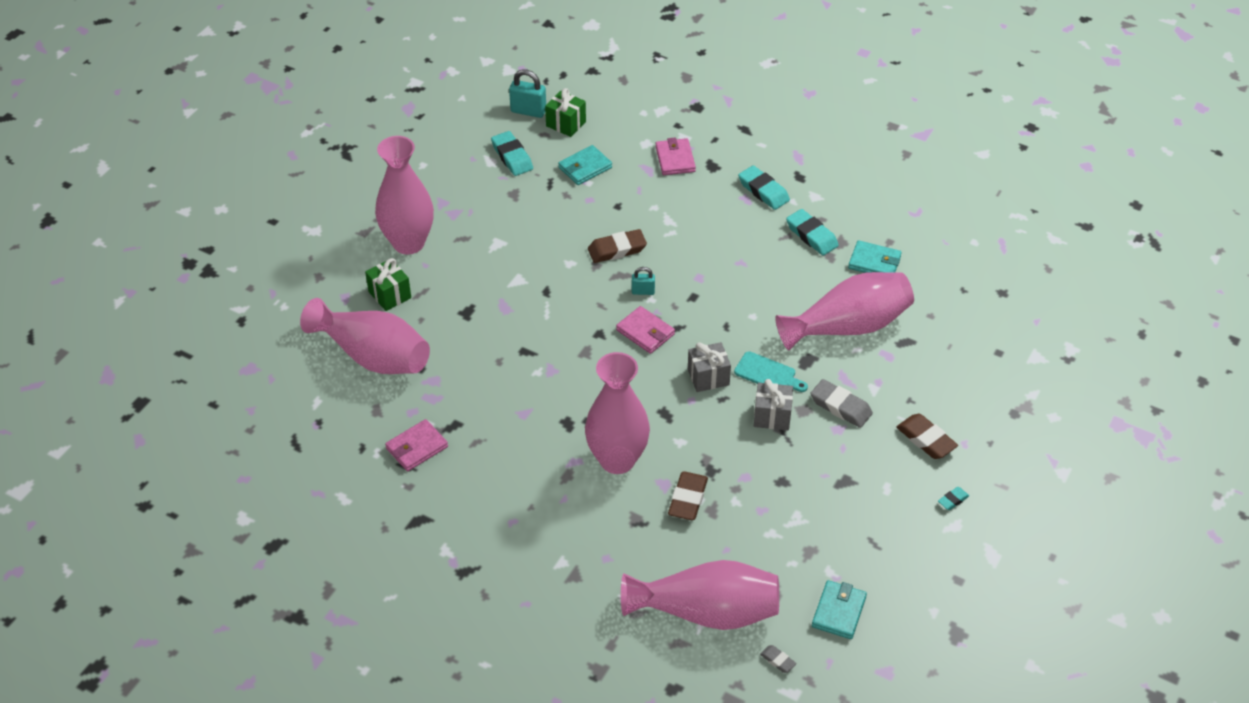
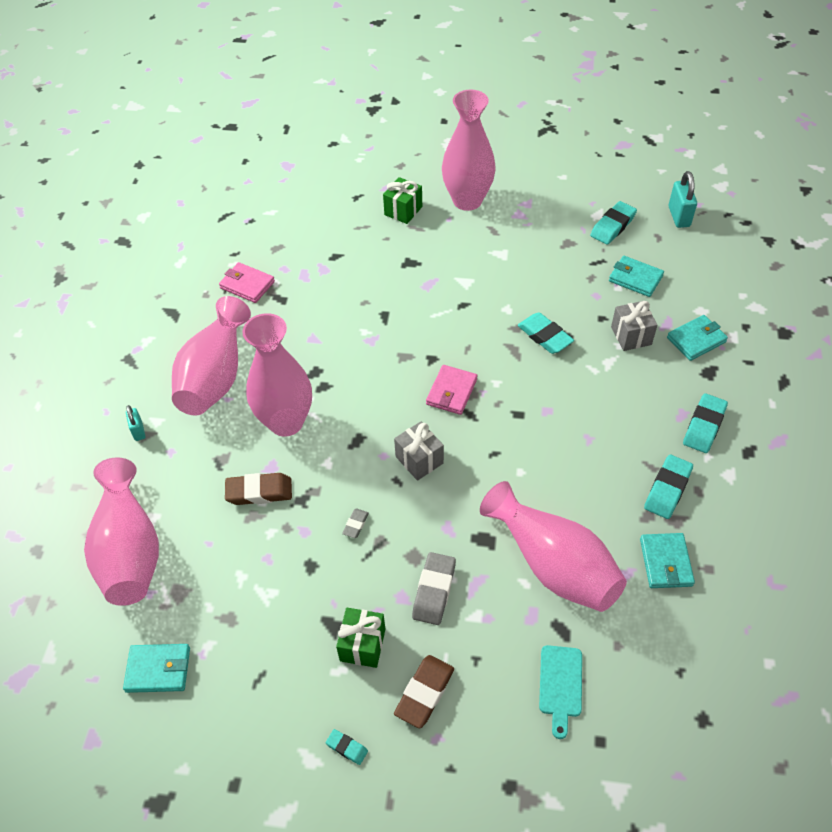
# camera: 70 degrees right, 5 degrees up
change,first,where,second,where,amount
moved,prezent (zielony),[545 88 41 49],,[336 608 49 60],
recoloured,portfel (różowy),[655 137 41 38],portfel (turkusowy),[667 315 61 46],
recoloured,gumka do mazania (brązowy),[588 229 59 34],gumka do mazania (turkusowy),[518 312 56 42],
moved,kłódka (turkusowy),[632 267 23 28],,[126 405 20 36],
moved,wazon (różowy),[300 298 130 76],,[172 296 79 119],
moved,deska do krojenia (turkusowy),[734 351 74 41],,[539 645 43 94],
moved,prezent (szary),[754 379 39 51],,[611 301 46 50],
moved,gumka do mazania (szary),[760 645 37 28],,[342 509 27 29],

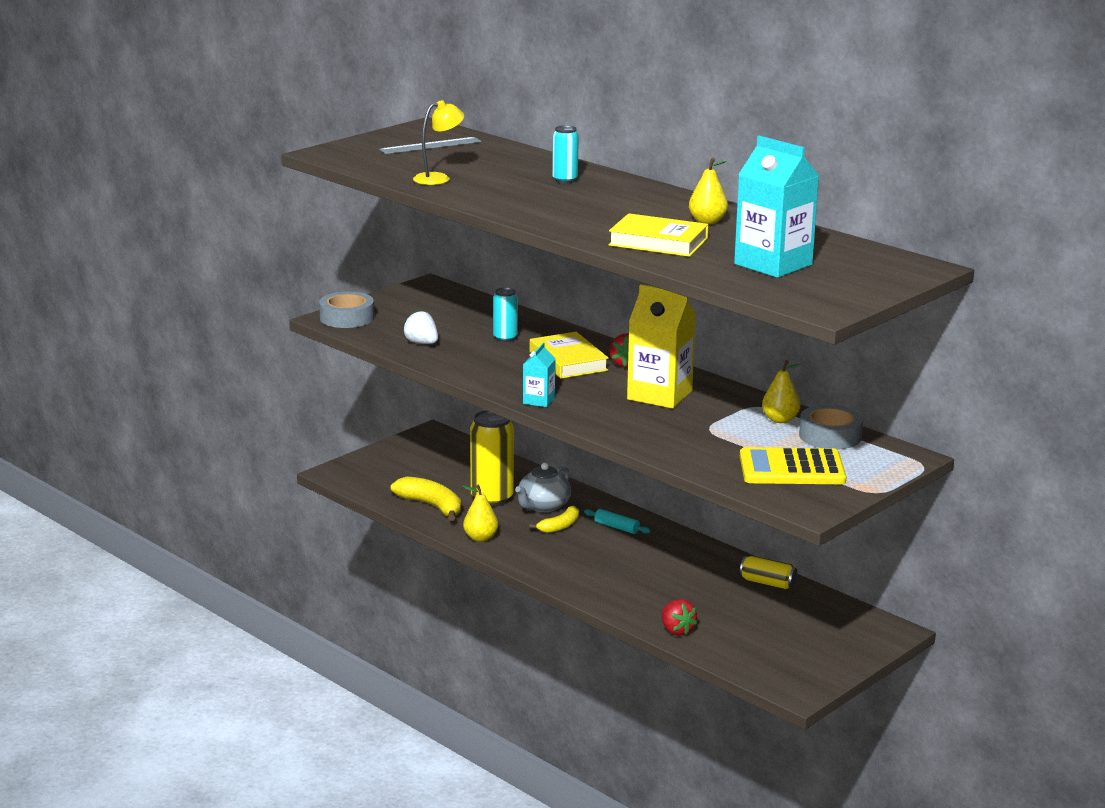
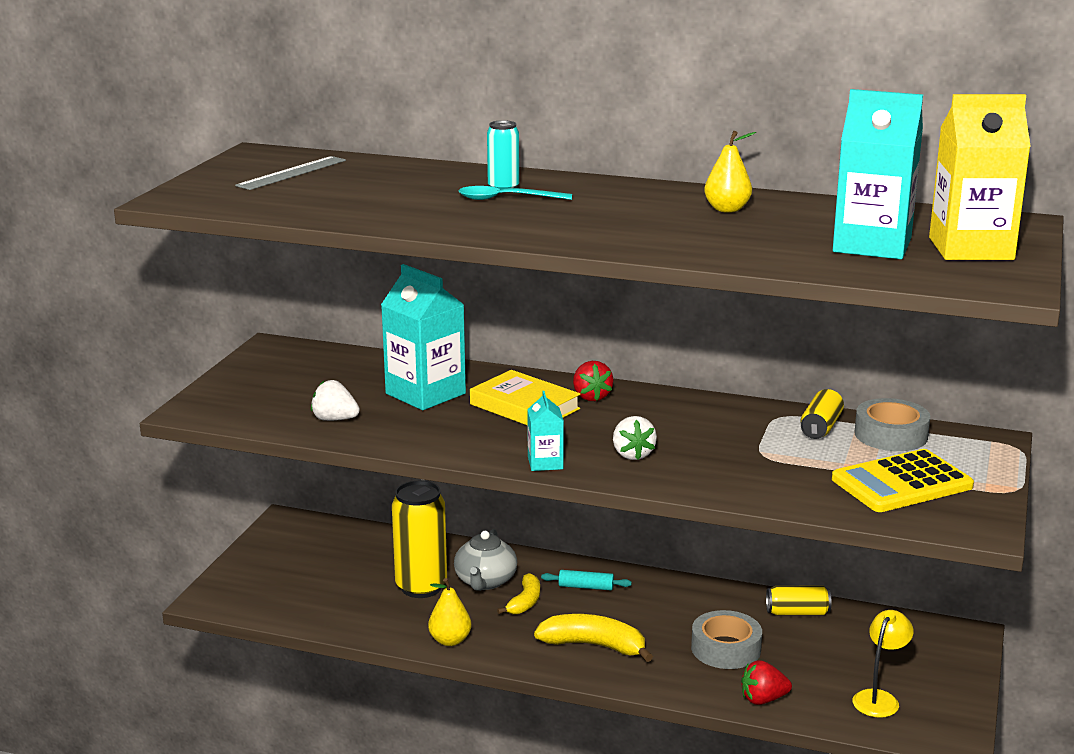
# camera: 25 degrees left, 0 degrees up
change,first,where,second,where,amount
moved,lampka (żółty),[413 100 51 85],,[853 610 61 108],
removed,książka (żółty),[609 213 99 44],,,
moved,karton mleka (żółty),[627 284 69 125],,[929 94 102 166],
replaced,puszka (turkusowy),[493 287 25 55],karton mleka (turkusowy),[381 264 85 146],
moved,taśma klejąca (szary),[319 292 55 36],,[691 610 71 59],
replaced,gruszka (żółty),[762 360 40 63],puszka (żółty),[801 389 43 50],
moved,banan (żółty),[391 477 70 44],,[534 614 119 48],
turned,truskawka (czerwony),[661 599 37 37],,[741 660 51 45],135 degrees clockwise
added,,,łyżka (turkusowy),[459 186 113 14],
added,,,truskawka (biały),[613 416 44 44],

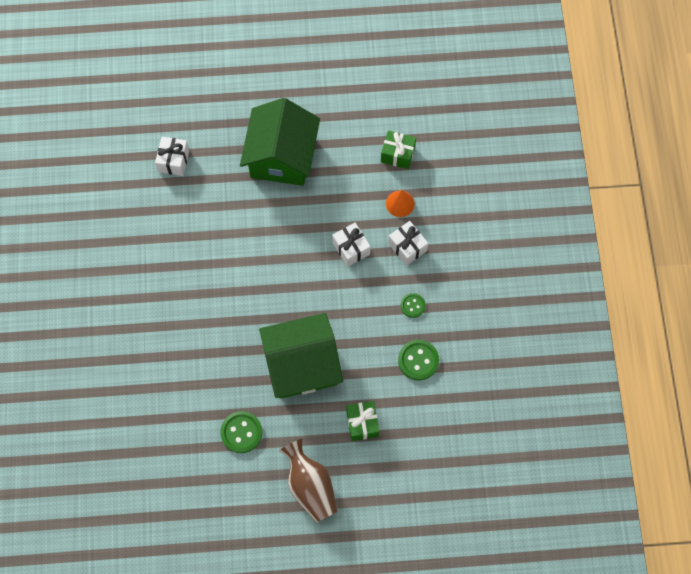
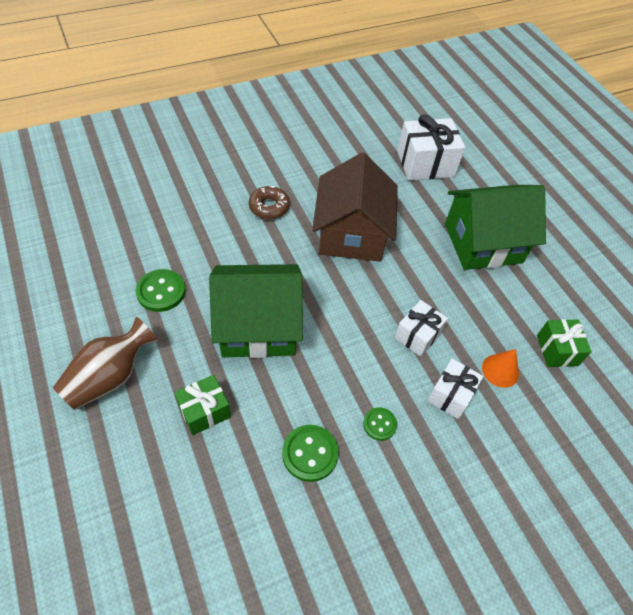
# camera: 65 degrees right, 15 degrees down
change,first,where,second,where,amount
resized,prezent (biały),[155 137 34 39],,[397 114 68 67],x1.65
turned,domek (zielony),[259 313 84 86],,[209 264 94 94],60 degrees counterclockwise
added,,,domek (brązowy),[312 153 86 109],
added,,,donut (brązowy),[249 185 41 34],

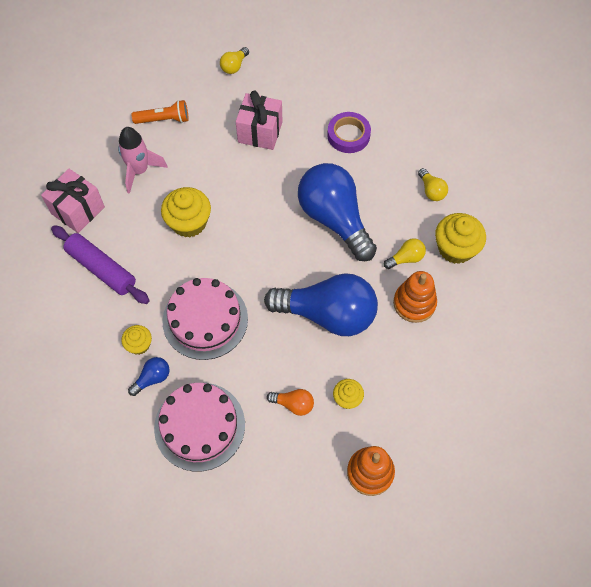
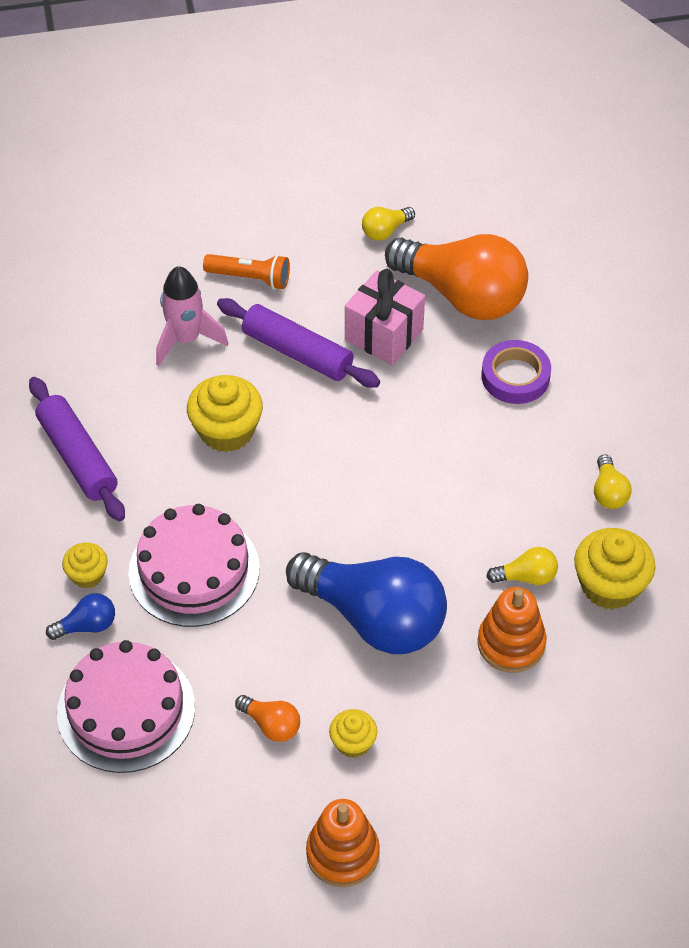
# camera: 20 degrees right, 10 degrees down
change,first,where,second,where,amount
removed,żarówka (niebieski),[298 163 79 98],,,
removed,prezent (różowy),[41 169 64 64],,,
added,,,żarówka (pomarańczowy),[385 234 143 86],
added,,,wałek do ciasta (fioletowy),[217 298 163 90],

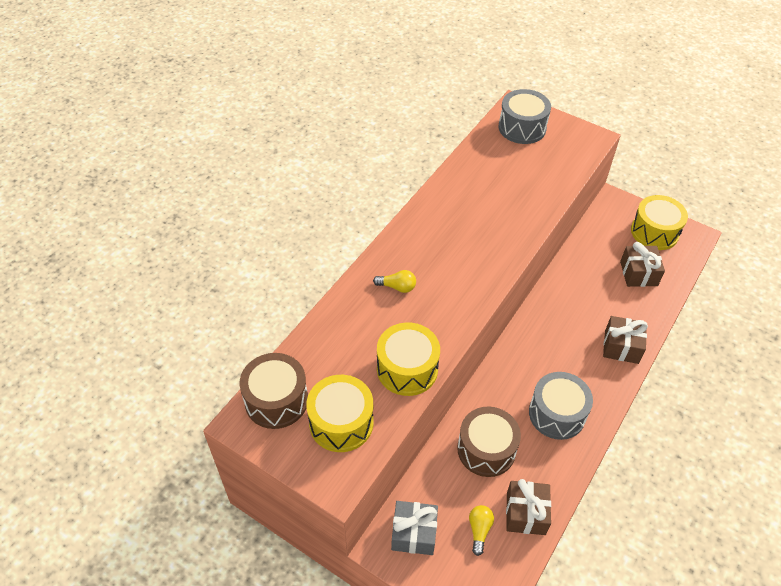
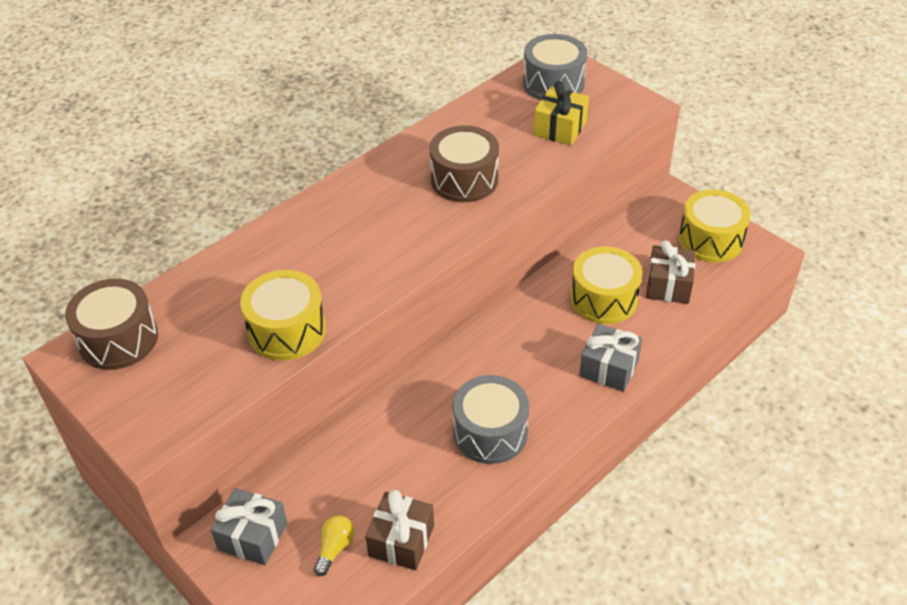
# camera: 15 degrees right, 5 degrees down
change,first,where,second,where,amount
removed,żarówka (żółty),[373 270 43 23],,,
recoloured,prezent (brązowy),[603 316 45 48],prezent (szary),[579 324 63 68],
moved,bęben (żółty),[306 375 68 77],,[571 246 71 78],
moved,bęben (brązowy),[457 407 64 70],,[429 125 70 77],
added,,,prezent (żółty),[533 81 56 65],

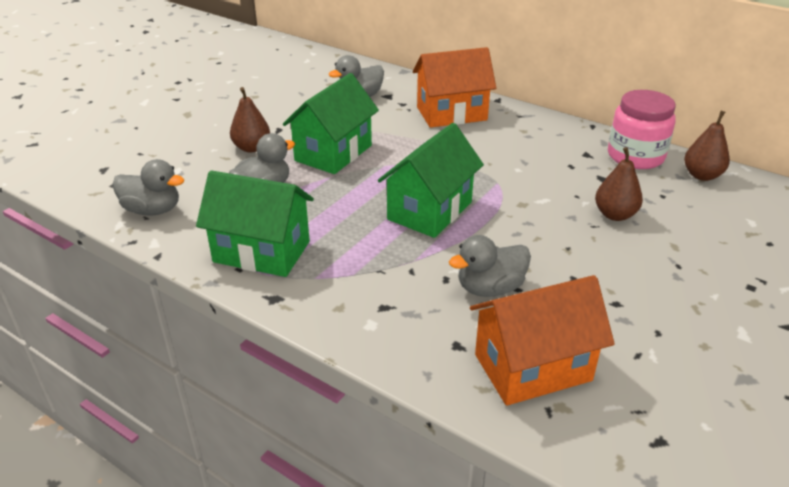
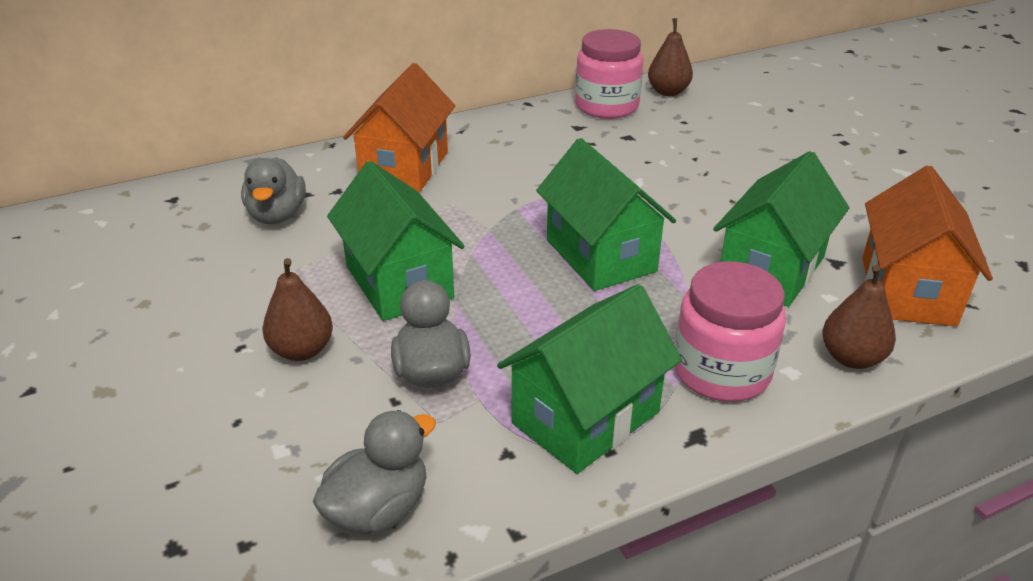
# camera: 60 degrees left, 0 degrees up
change,first,where,second,where,amount
moved,gruszka (brązowy),[595 147 48 74],,[822 265 74 104],
replaced,kaczka (szary),[449 235 82 62],domek (zielony),[713 151 136 156],
added,,,słoik (różowy),[675 262 111 140],

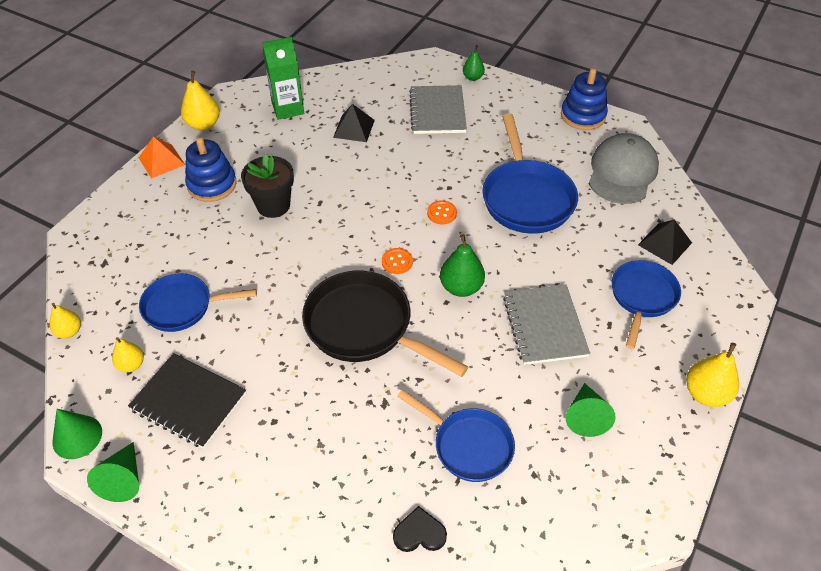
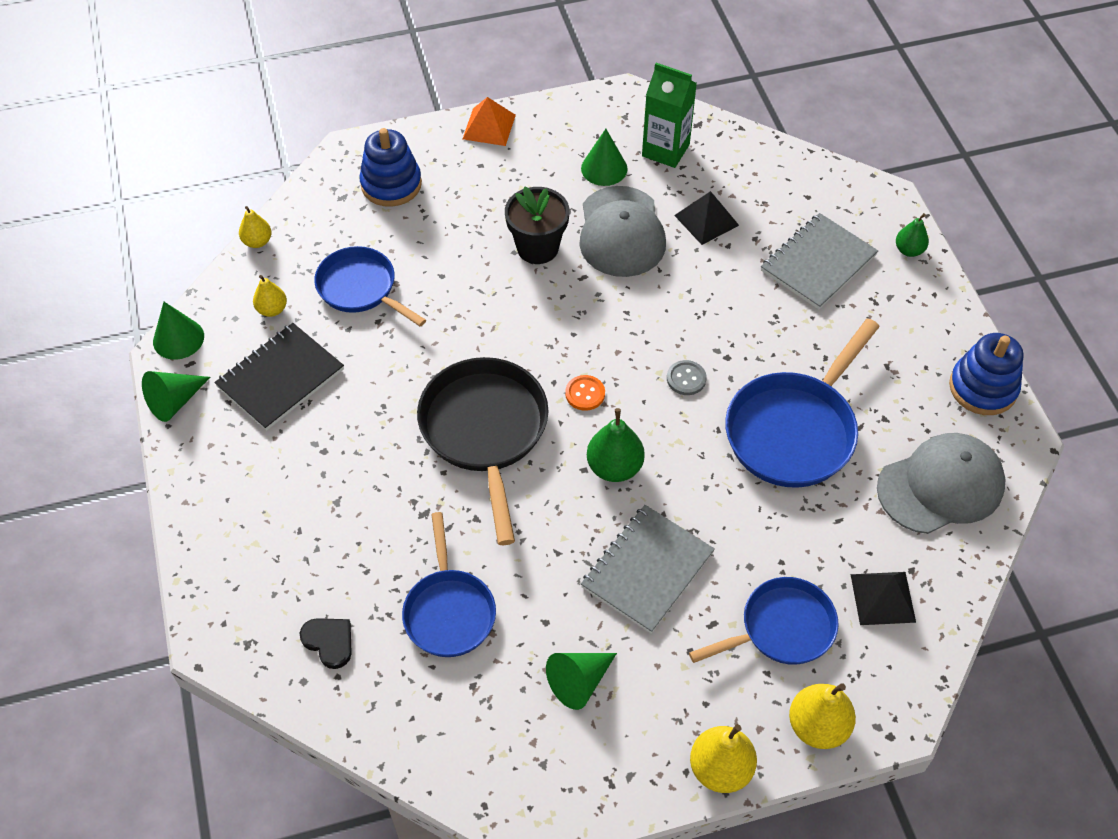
# camera: 45 degrees right, 5 degrees up
change,first,where,second,where,amount
moved,gruszka (żółty),[181 71 39 59],,[789 683 67 66],
moved,zabawka nakładanka (niebieski),[185 137 52 65],,[359 128 63 79],
recoloured,guzik (pomarańczowy),[427 200 30 24],guzik (szary),[667 360 40 35],
turned,zeszyt (czarny),[128 353 118 95],,[214 323 130 108],60 degrees clockwise
added,,,stożek (zielony),[581 129 47 57],
added,,,czapka (szary),[579 186 87 91],

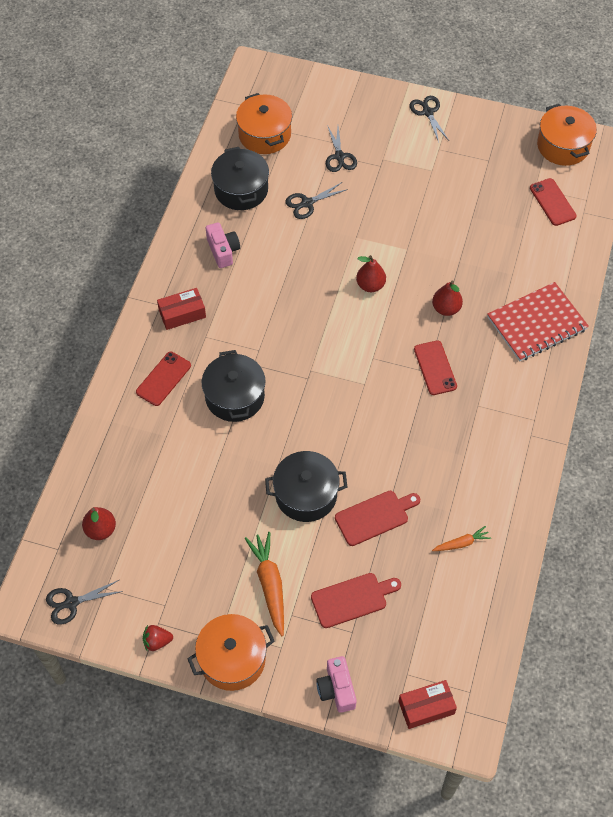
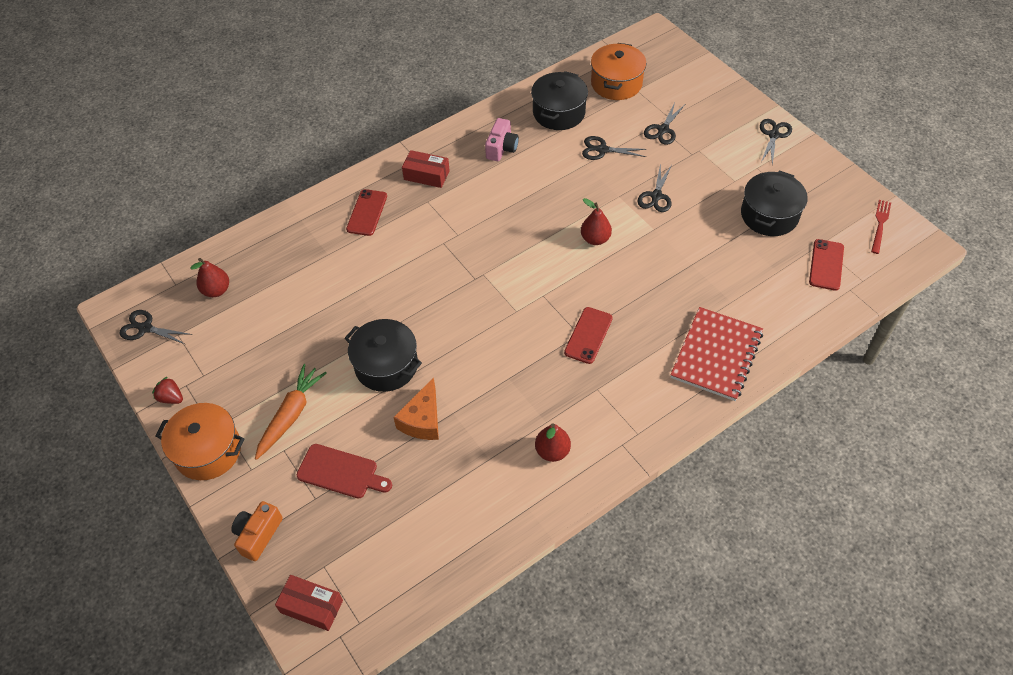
# camera: 40 degrees right, 5 degrees down
change,first,where,second,where,amount
replaced,garnek (pomarańczowy),[537 104 60 62],widelec (czerwony),[871 200 20 54],
moved,gruszka (czerwony),[432 280 31 36],,[535 423 36 39],
turned,zeszyt (czerwony),[487 282 102 79],,[670 307 93 94],75 degrees counterclockwise
moved,garnek (czarny),[202 350 63 72],,[741 170 66 66],
turned,telefon (czerwony),[136 352 55 54],,[346 189 41 47],60 degrees counterclockwise
replaced,deska do krojenia (czerwony),[335 491 85 55],ser (pomarańczowy),[393 377 46 63],
removed,marchewka (pomarańczowy),[432 526 59 25],,,
recoloured,aparat fotograficzny (różowy),[316 656 41 57],aparat fotograficzny (pomarańczowy),[231 501 52 60],
added,,,nożyczki (czarny),[638 163 34 49],

